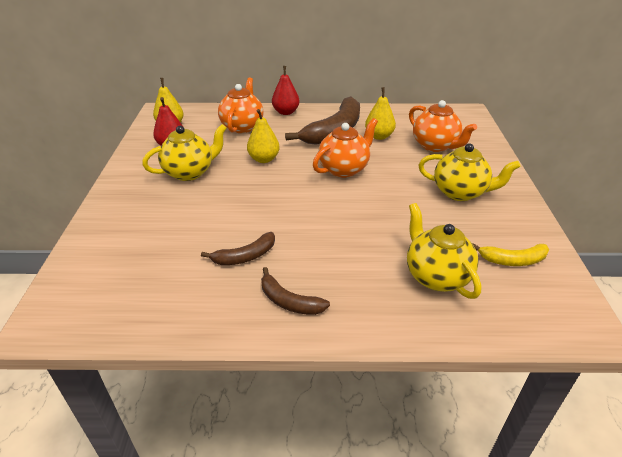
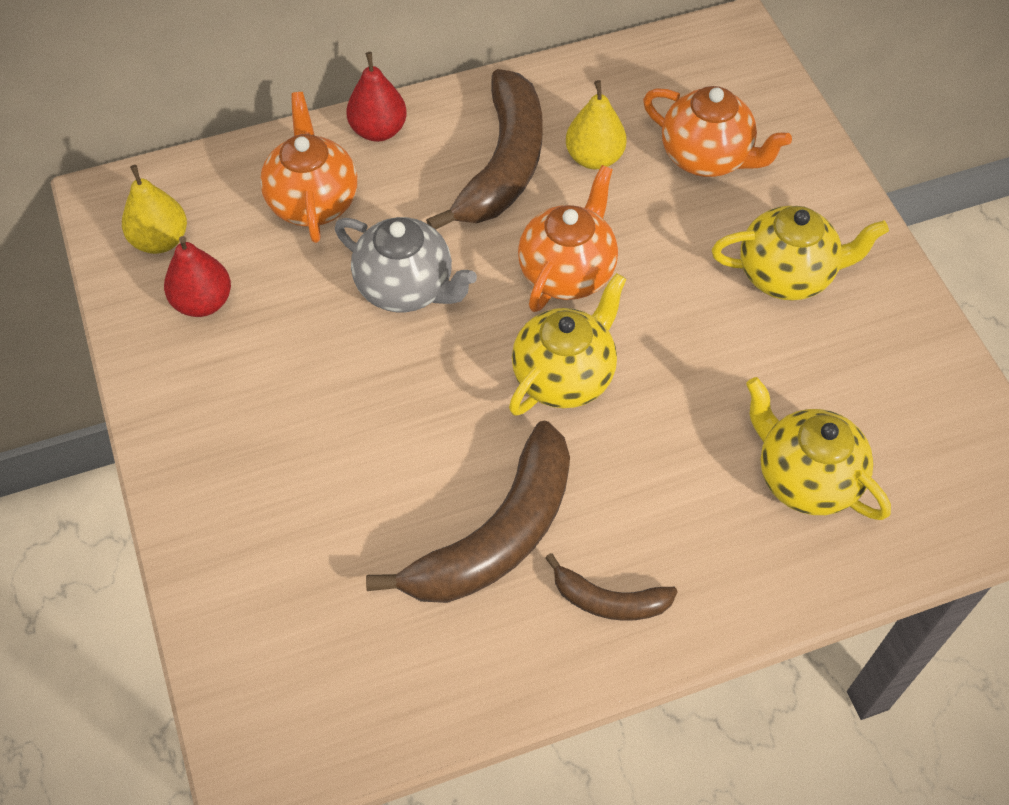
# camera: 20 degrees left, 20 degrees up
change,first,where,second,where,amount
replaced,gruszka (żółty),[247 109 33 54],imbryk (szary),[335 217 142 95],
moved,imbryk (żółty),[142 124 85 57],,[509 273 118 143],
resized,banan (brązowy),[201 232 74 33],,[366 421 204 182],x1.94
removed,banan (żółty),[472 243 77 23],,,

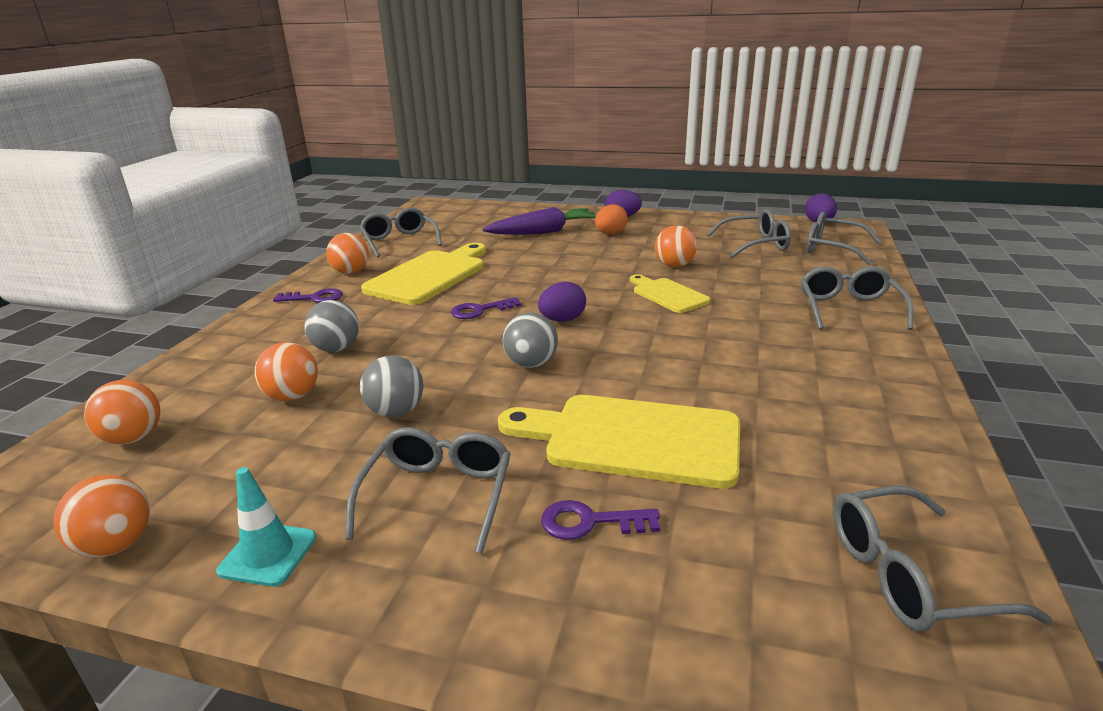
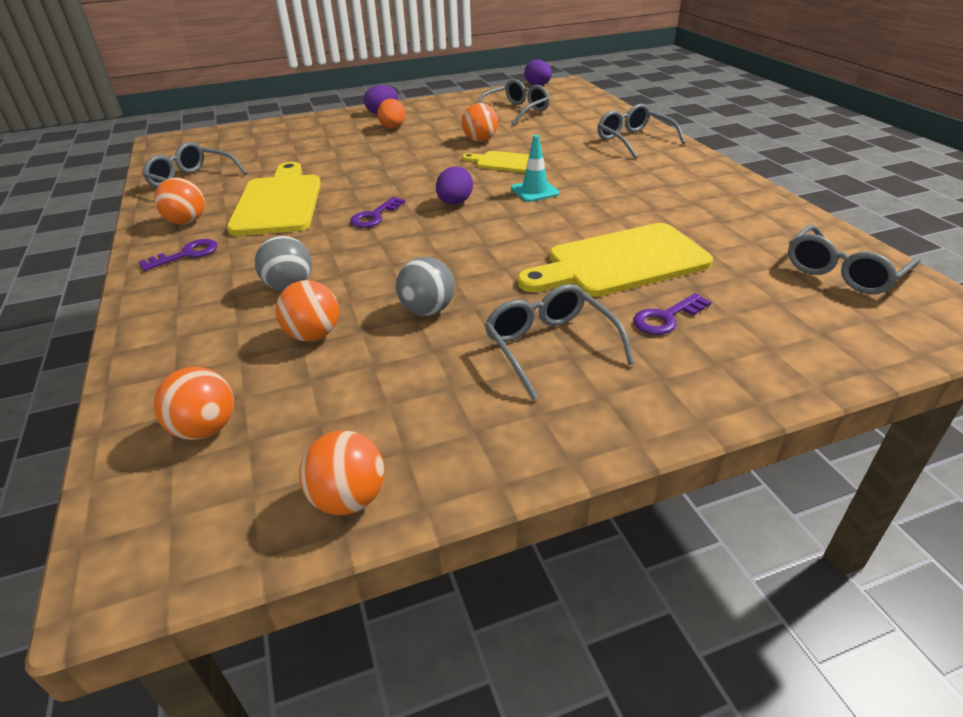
# camera: 35 degrees left, 10 degrees up
change,first,where,second,where,amount
removed,marchewka (fioletowy),[483 207 113 28],,,
removed,okulary (szary),[807 212 75 54],,,
removed,piłka (szary),[503 312 55 56],,,
moved,pachołek (turkusowy),[216 467 100 119],,[511 135 49 67],

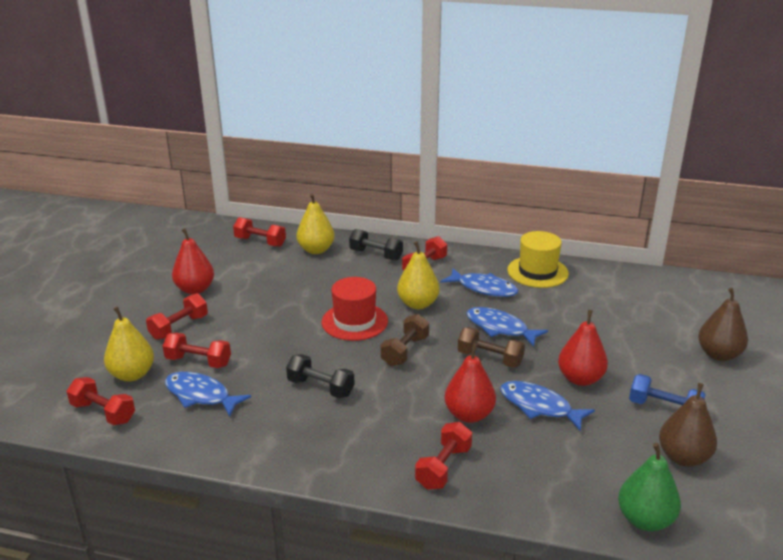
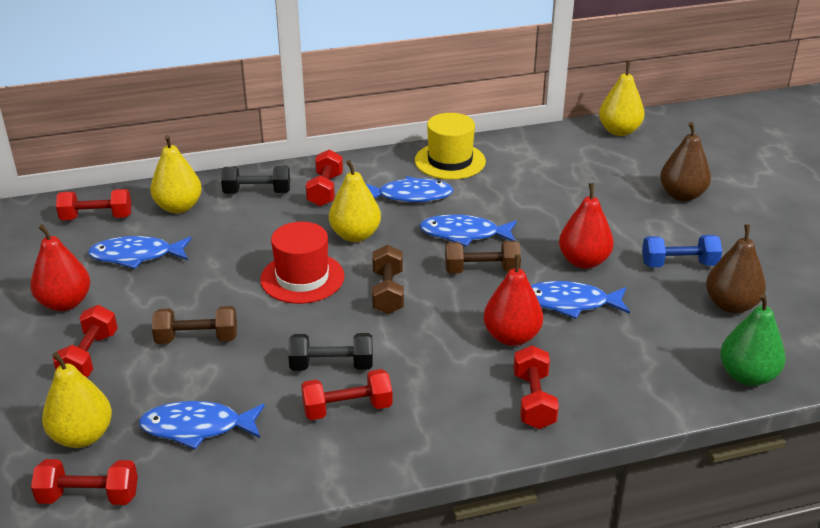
# camera: 30 degrees left, 5 degrees up
change,first,where,second,where,amount
moved,hantel (czerwony),[163 333 68 35],,[301 369 92 51],
added,,,gruszka (żółty),[599 62 45 74],
added,,,ryba (niebieski),[88 236 103 33],
added,,,hantel (brązowy),[152 306 85 38],

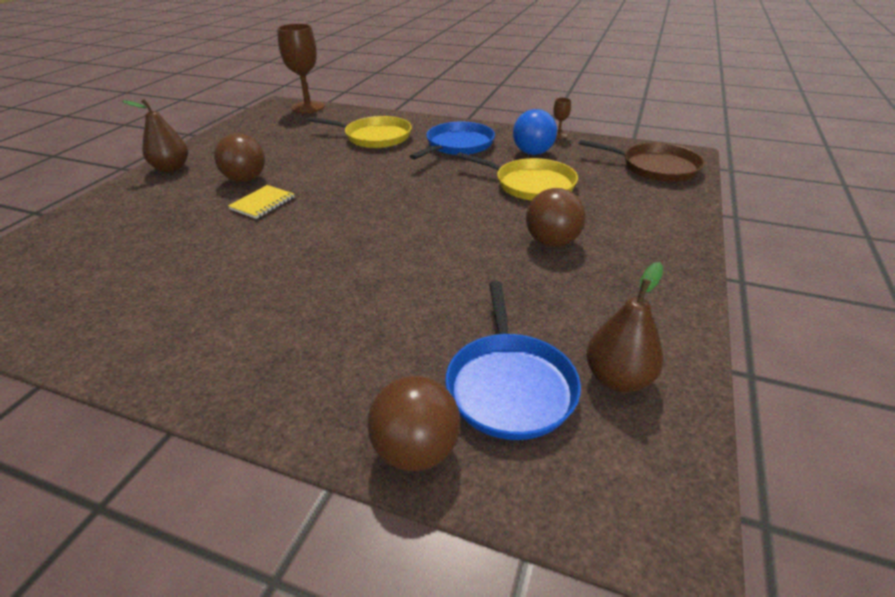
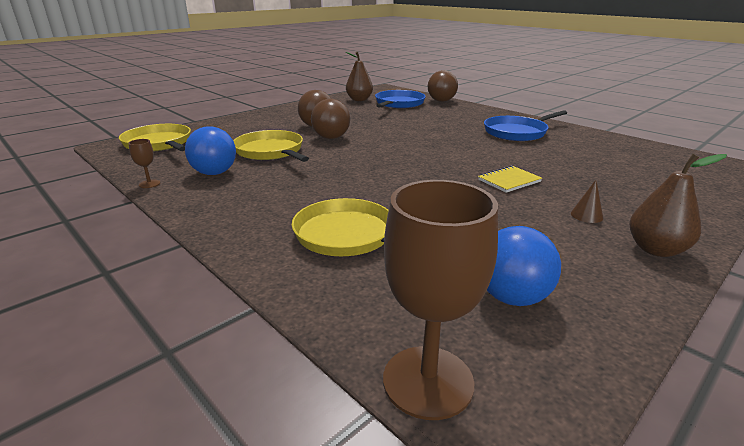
# camera: 155 degrees left, 10 degrees down
change,first,where,second,where,amount
moved,patelnia (niebieski),[410 121 85 39],,[484 110 83 31],
moved,piłka (brązowy),[214 133 51 49],,[311 99 39 40],
recoloured,patelnia (brązowy),[579 140 126 42],patelnia (żółty),[119 124 72 27],
added,,,stożek (brązowy),[571 180 32 43],
added,,,piłka (niebieski),[487 226 74 80],

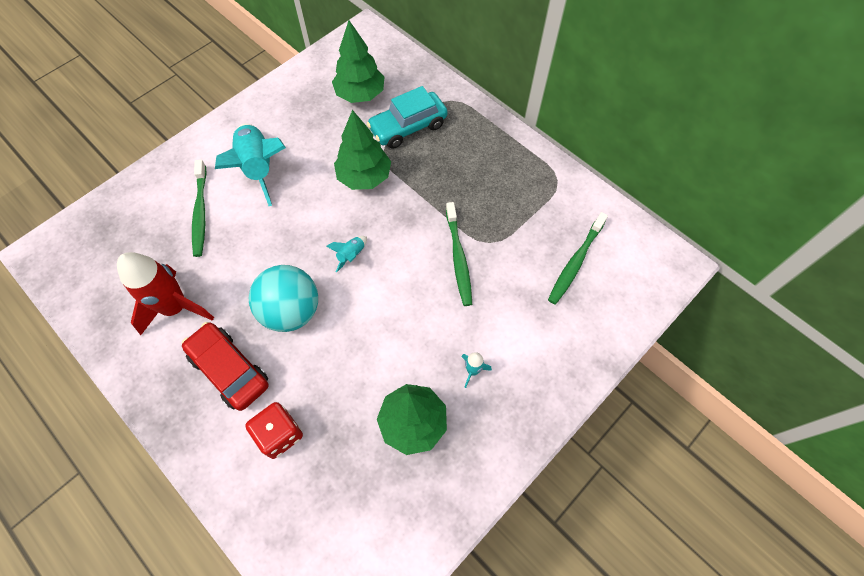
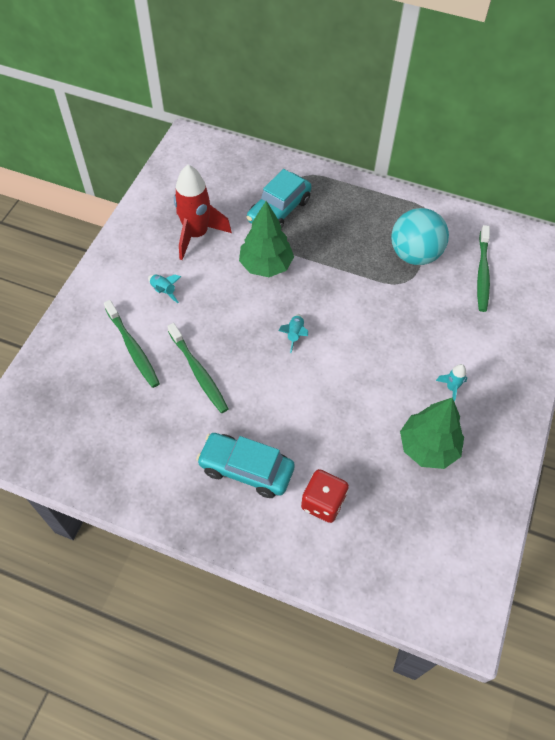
# camera: 25 degrees left, 5 degrees down
change,first,where,second,where,amount
removed,drzewko (zielony),[332 20 53 83],,,
resized,rakieta (turkusowy),[215 123 71 83],,[148 275 33 28],x0.43
moved,szczoteczka do zębów (zielony),[446 202 26 104],,[167 323 61 90],
moved,rakieta (czerwony),[117 252 97 83],,[174 165 58 95],
moved,piłka (turkusowy),[249 265 69 67],,[391 208 58 57],
recoloured,samochód (czerwony),[182 322 86 89],samochód (turkusowy),[196 433 99 65],

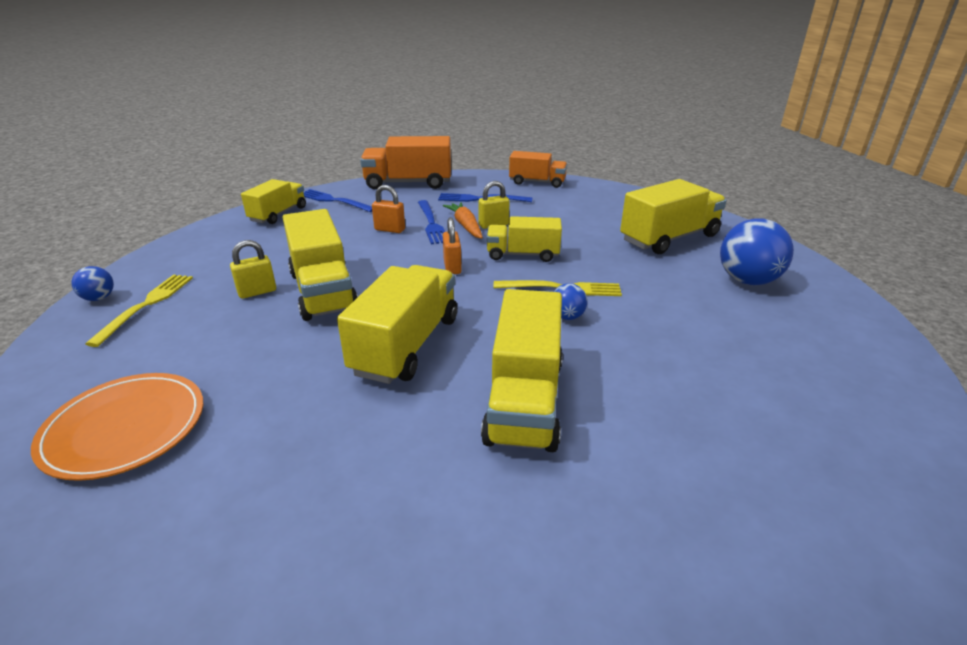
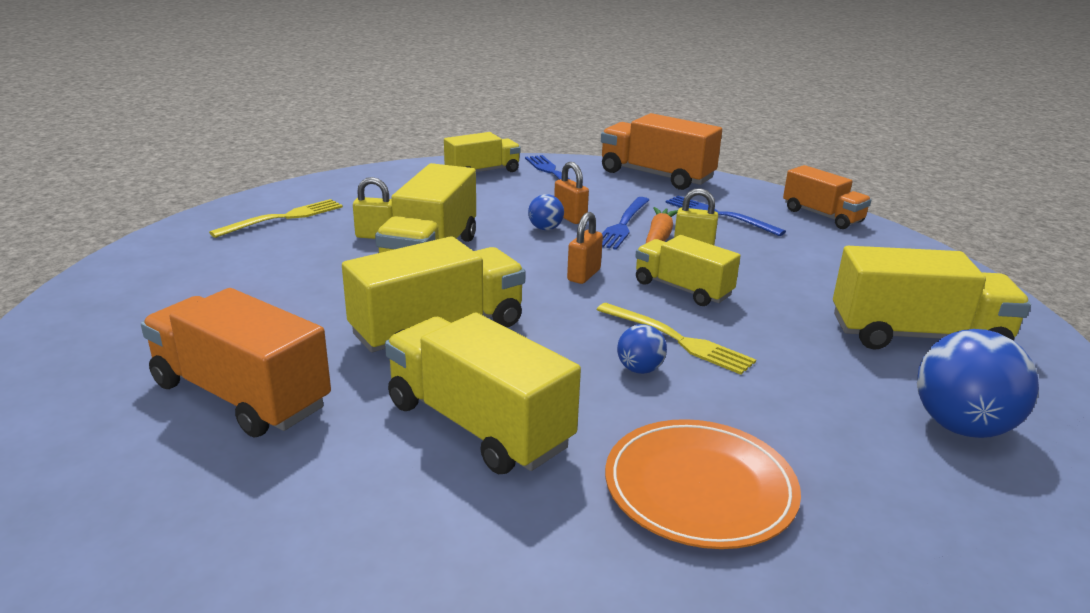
# camera: 35 degrees right, 5 degrees down
change,first,where,second,where,amount
moved,piłka (niebieski),[71 266 43 35],,[528 194 36 36],
turned,ciężarówka (żółty),[481 289 82 163],,[385 313 196 161],90 degrees clockwise
moved,talerz (pomarańczowy),[31 373 172 108],,[605 419 196 130],
added,,,ciężarówka (pomarańczowy),[141 288 190 149],

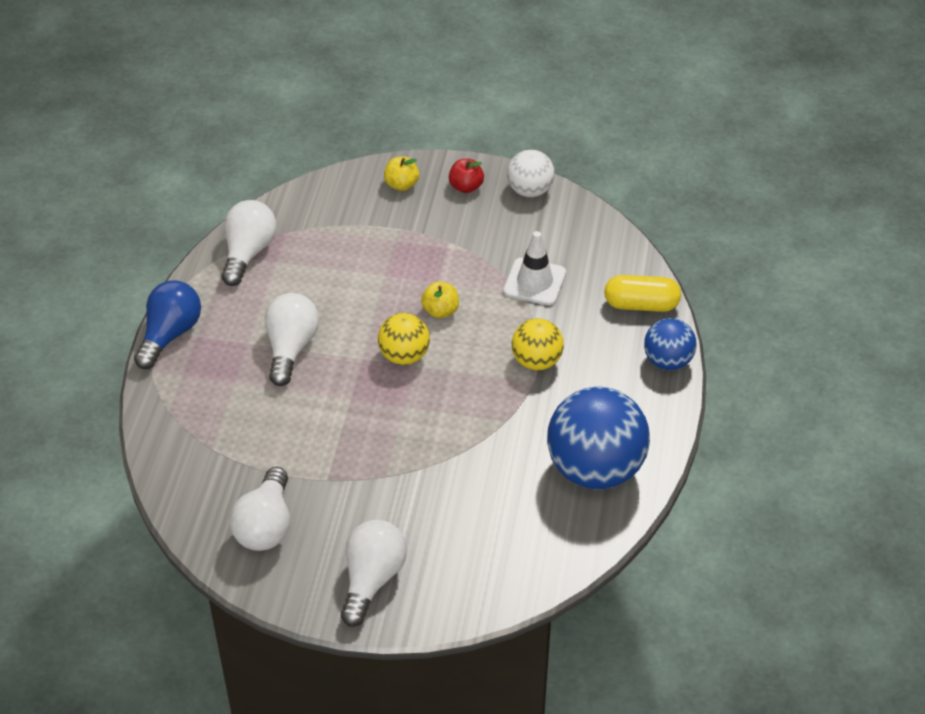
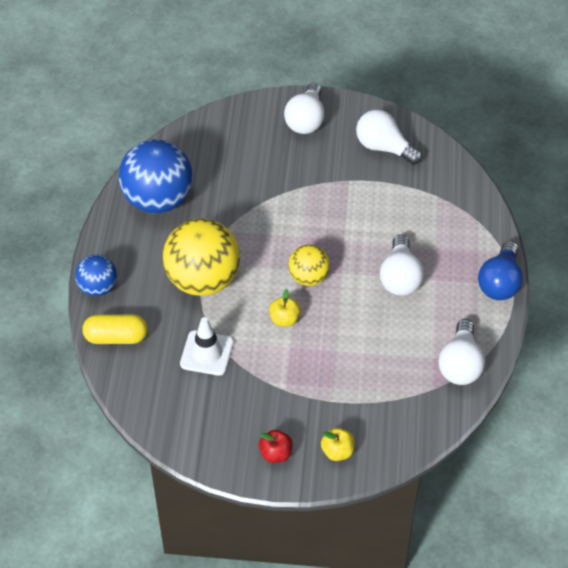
# camera: 175 degrees right, 5 degrees up
change,first,where,second,where,amount
removed,piłka (biały),[507 150 48 47],,,
resized,piłka (żółty),[512 318 52 52],,[163 219 77 77],x1.84
turned,żarówka (biały),[229 467 61 84],,[356 110 66 55],60 degrees counterclockwise

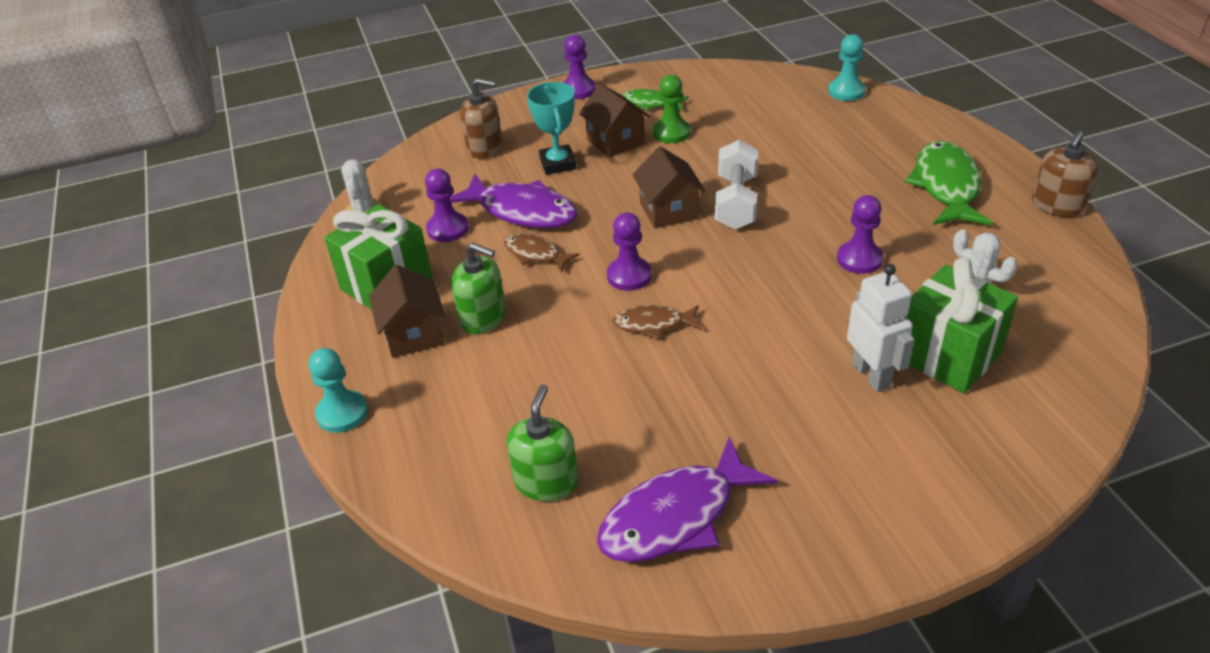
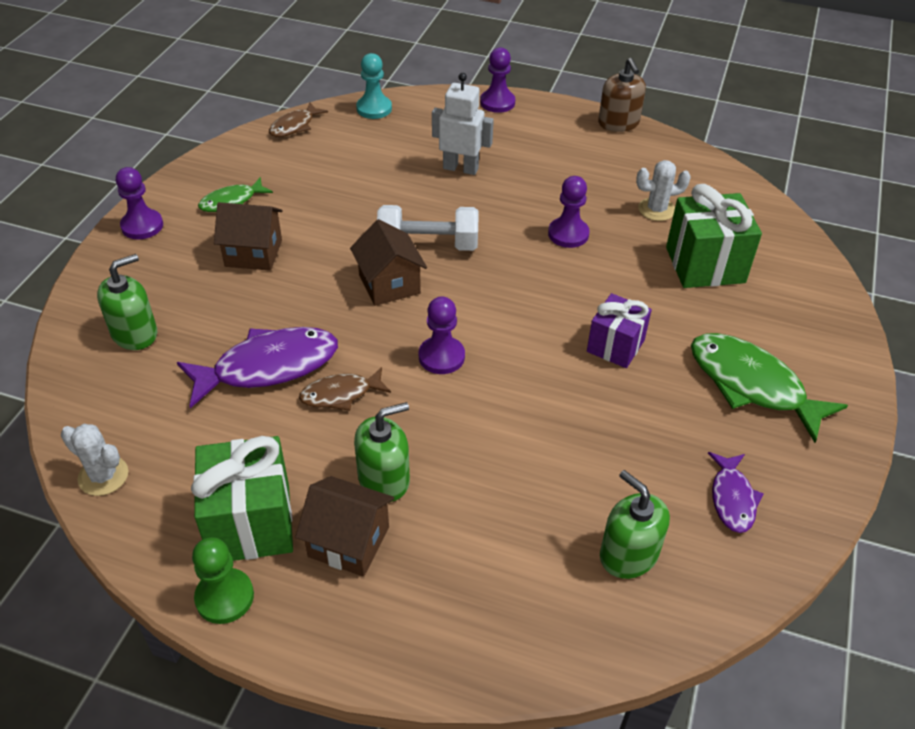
# camera: 55 degrees left, 5 degrees up
change,first,where,second,where,amount
moved,pionek (zielony),[653 75 37 68],,[192 537 62 87],
recoloured,dozownik mydła (brązowy),[460 78 43 81],dozownik mydła (zielony),[97 254 60 96],
removed,puchar (turkusowy),[527 82 49 93],,,
turned,hantel (biały),[715 140 43 90],,[377 205 102 46],45 degrees counterclockwise
moved,ryba (zielony),[905 141 87 84],,[691 333 157 110],
turned,domek (brązowy),[632 146 74 82],,[350 219 77 87],45 degrees clockwise
moved,pionek (fioletowy),[425 168 44 74],,[480 48 35 65],
moved,robot (biały),[847 264 67 128],,[432 73 62 102],
moved,ryba (brązowy),[612 305 89 34],,[269 102 59 35],
removed,pionek (turkusowy),[309 348 59 85],,,
resized,ryba (fioletowy),[597 437 180 125],,[708 452 56 81],x0.56
added,,,prezent (fioletowy),[587 293 65 75],

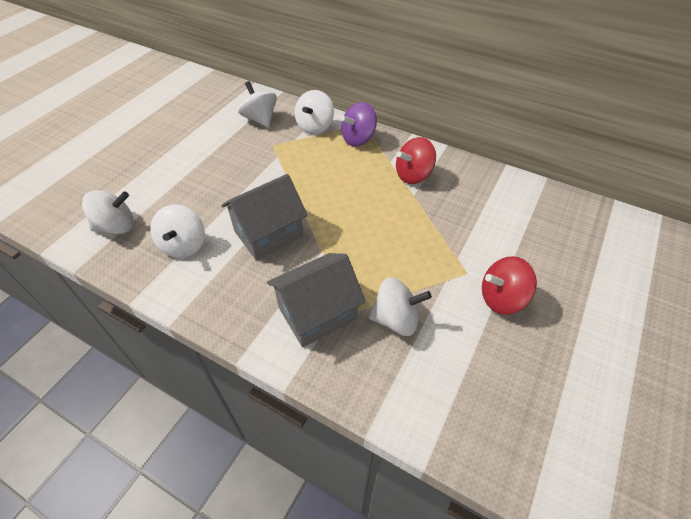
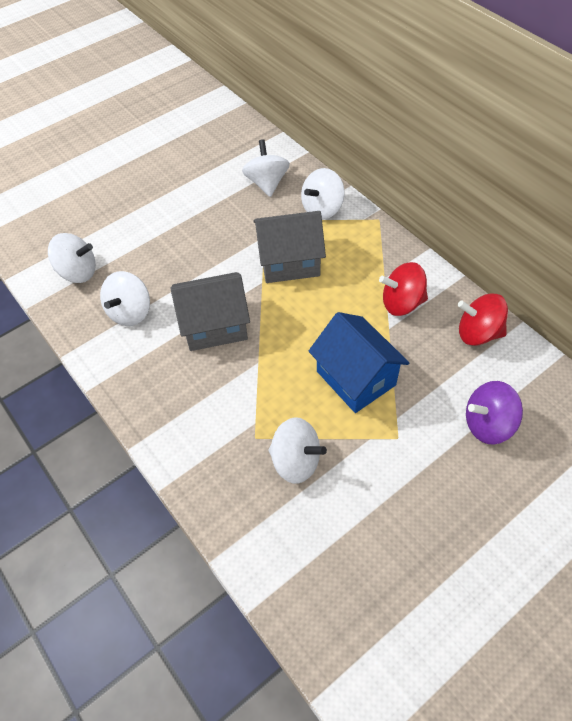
# camera: 25 degrees right, 5 degrees up
change,first,where,second,where,amount
moved,bączek (fioletowy),[341 102 36 45],,[466 381 57 64],
moved,domek (szary),[267 253 99 94],,[254 211 72 72],
moved,bączek (czerwony),[482 256 55 59],,[458 293 50 53],
added,,,domek (niebieski),[309 312 100 101],

